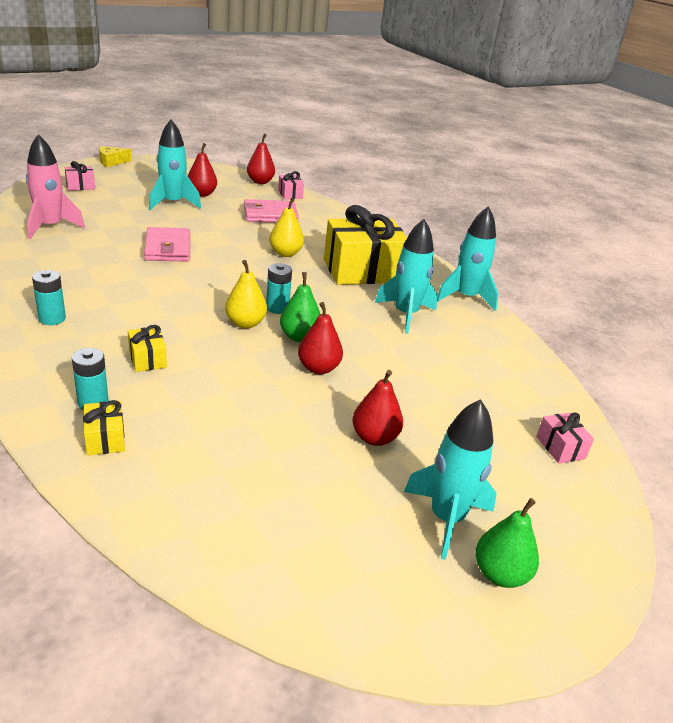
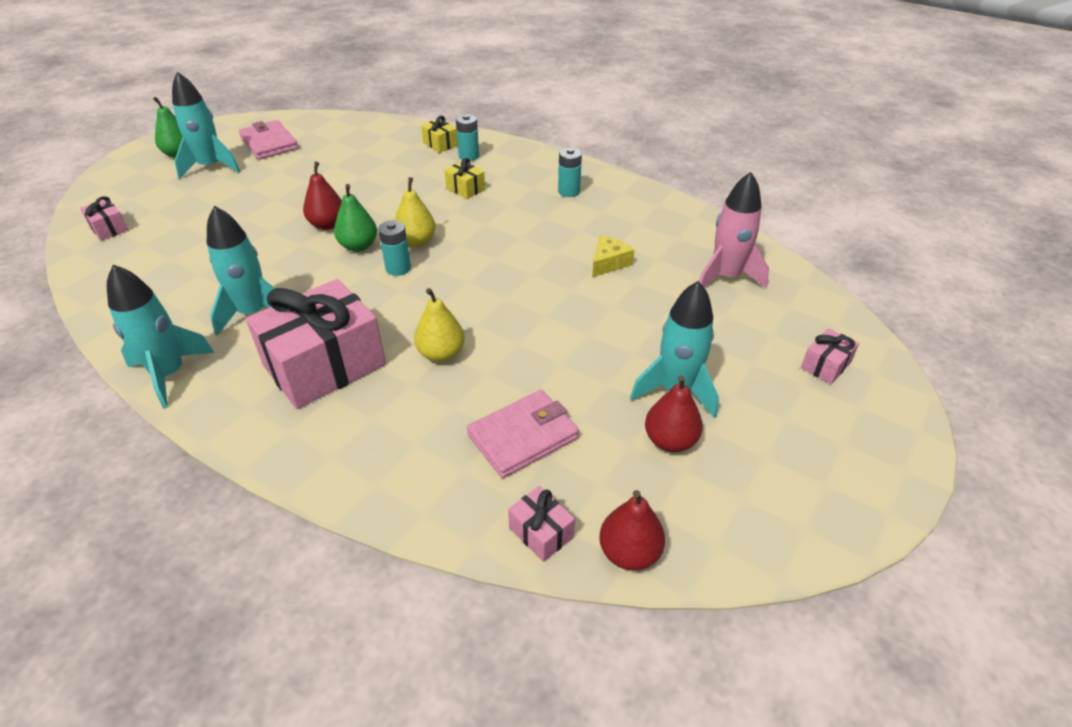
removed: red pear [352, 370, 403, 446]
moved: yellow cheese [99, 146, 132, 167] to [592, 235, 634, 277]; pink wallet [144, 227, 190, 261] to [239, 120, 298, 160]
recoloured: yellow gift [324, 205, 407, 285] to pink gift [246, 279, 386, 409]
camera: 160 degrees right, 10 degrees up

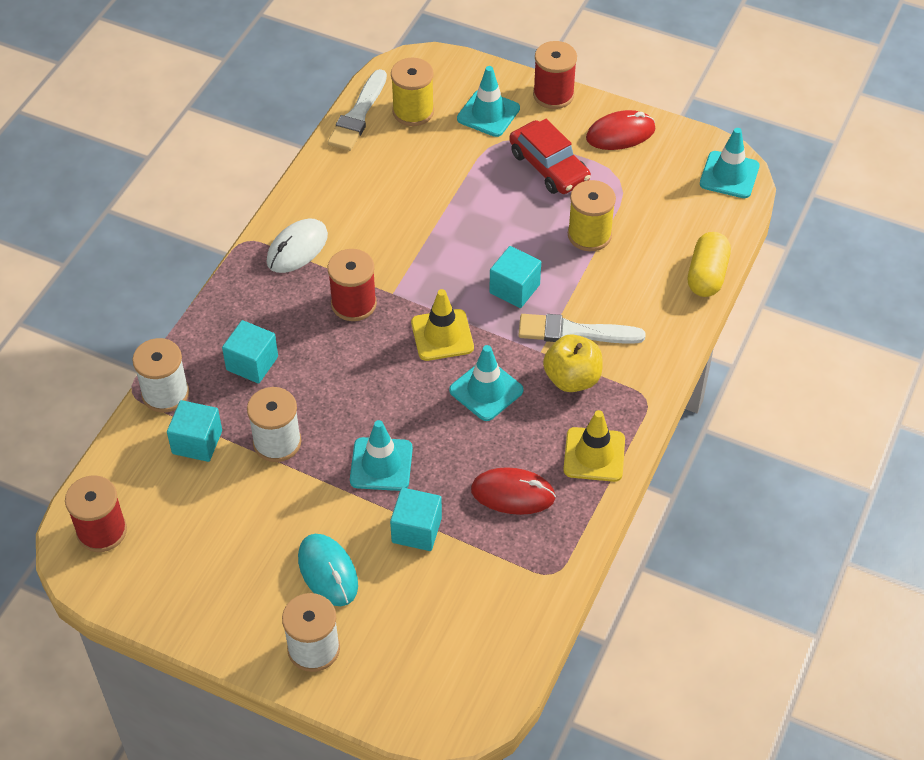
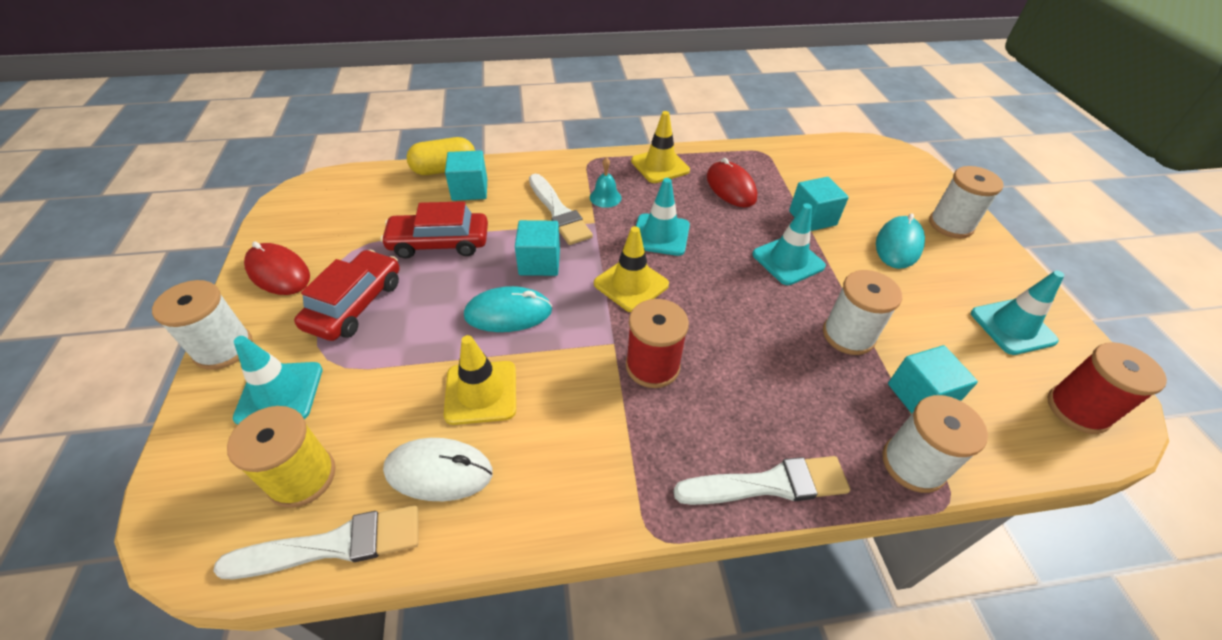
added: yellow traffic cone [444, 335, 516, 425]; turquoise mouse [464, 286, 552, 332]; white brush [673, 456, 850, 505]
moved: turquoise cube [222, 320, 278, 383] to [445, 150, 487, 201]; white mouse [266, 219, 328, 273] to [383, 438, 493, 501]; turquoise traffic cone [700, 128, 760, 198] to [971, 271, 1064, 355]
replaced: yellow apple [543, 334, 603, 392] to turquoise bell [590, 157, 621, 208]; yellow spool [568, 180, 616, 251] to red car [381, 201, 488, 259]
recoloured: red spool [533, 41, 577, 109] to white spool [152, 280, 253, 370]
camera: 125 degrees left, 5 degrees down

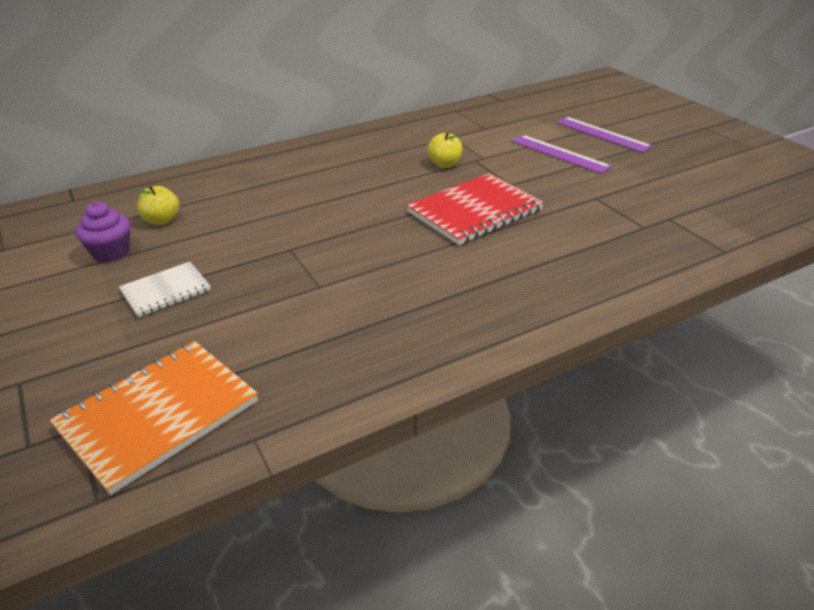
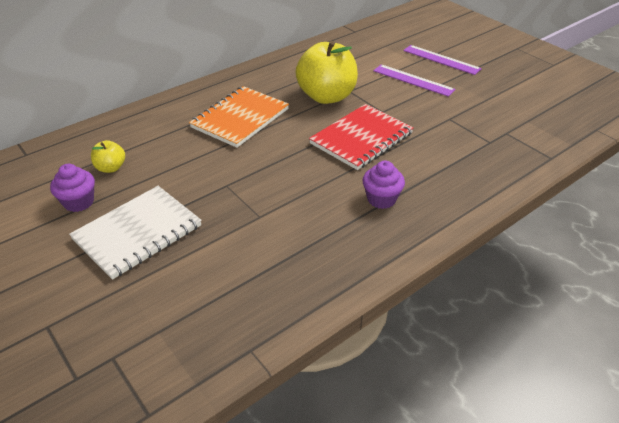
added: purple cupcake [362, 161, 405, 209]
moved: orange notebook [50, 341, 258, 495] to [189, 86, 289, 148]
resized: white notebook [119, 262, 211, 317] = [69, 186, 202, 280] x1.74; yellow apple [427, 132, 463, 168] = [295, 41, 358, 104] x2.17
camera: 10 degrees left, 5 degrees up

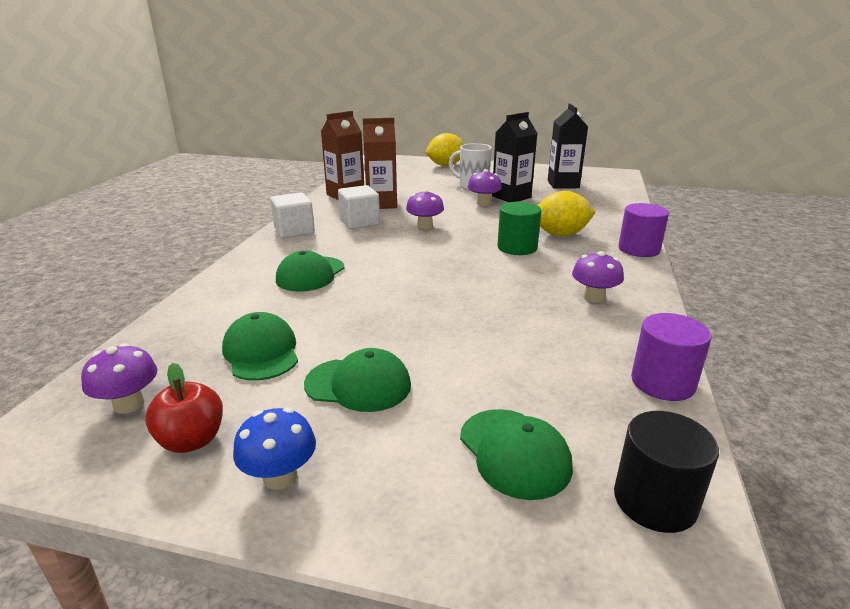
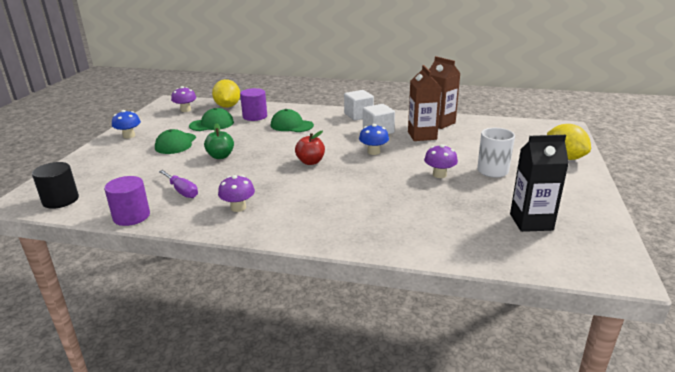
removed: green cap [460, 409, 573, 500]; black carton [492, 112, 538, 202]; green cylinder [497, 202, 541, 255]
added: purple screwdriver [159, 170, 198, 198]; green apple [204, 123, 234, 159]
moved: red apple [145, 363, 223, 453] to [295, 131, 325, 165]; yellow lemon [538, 191, 596, 236] to [212, 79, 240, 108]; purple cylinder [618, 203, 669, 257] to [240, 88, 267, 121]
recoloured: purple mushroom [406, 189, 444, 230] to blue mushroom [359, 124, 389, 155]
camera: 90 degrees right, 0 degrees up

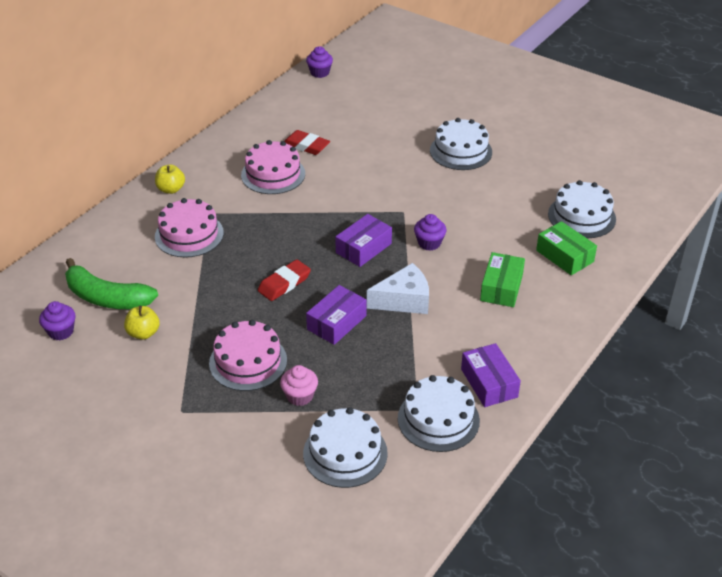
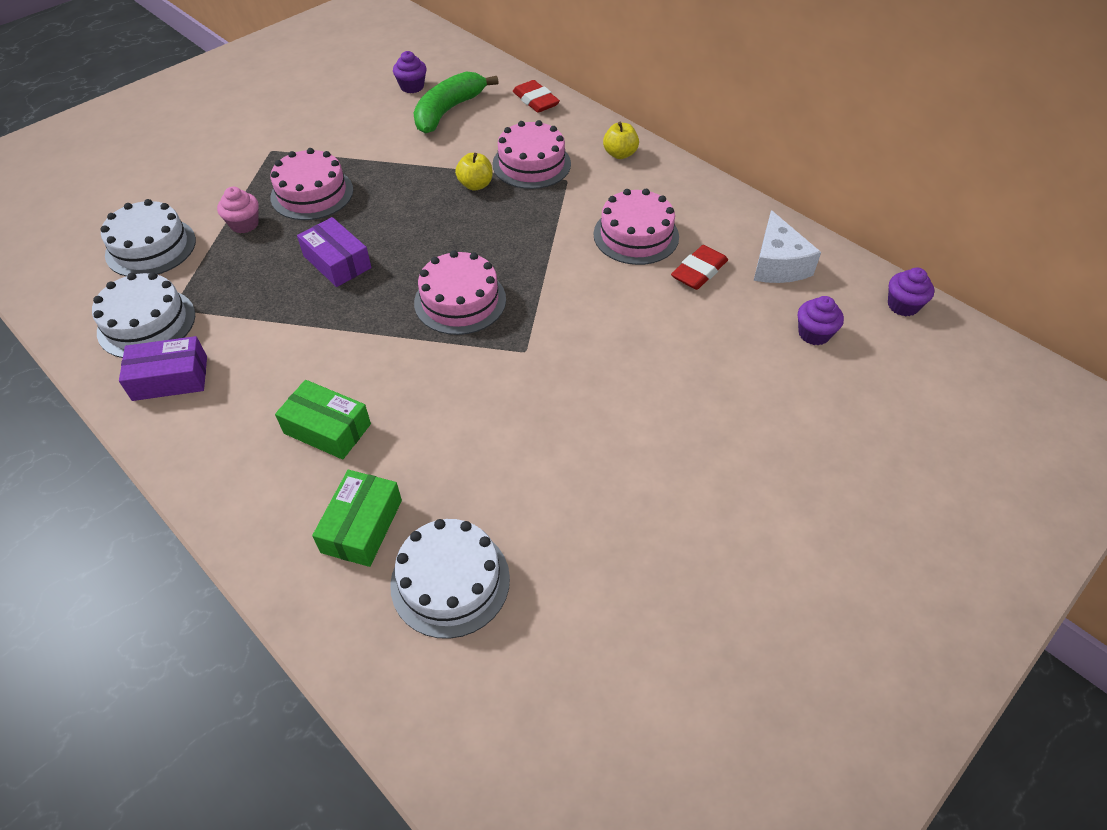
removed: white cake [430, 118, 492, 170]
moved: yellow apple [124, 306, 160, 340] to [455, 153, 493, 191]; red eraser [258, 259, 311, 301] to [513, 80, 560, 113]; white cheese [367, 263, 429, 314] to [754, 210, 821, 283]; purple cupcake [414, 214, 447, 251] to [798, 296, 844, 345]
replaced: purple box [335, 214, 392, 267] to pink cake [414, 250, 506, 335]
turned: green box [536, 221, 597, 275] = [312, 470, 402, 567] 45 degrees counterclockwise
camera: 100 degrees right, 10 degrees up

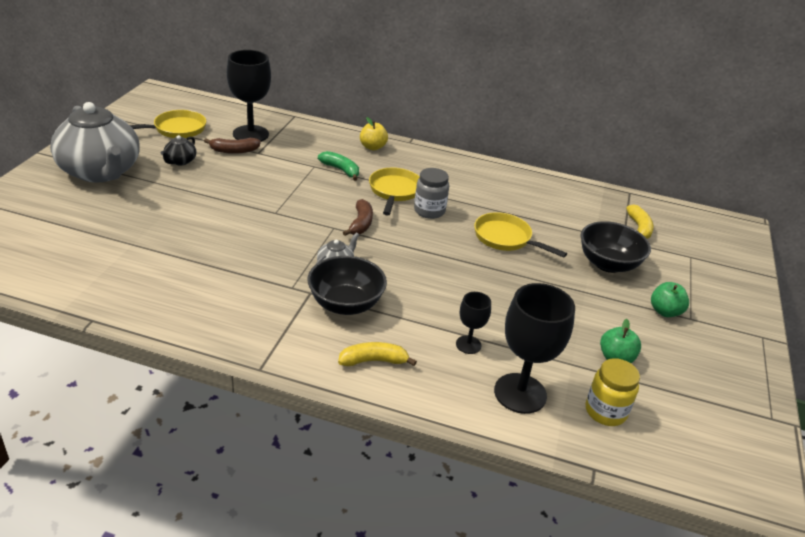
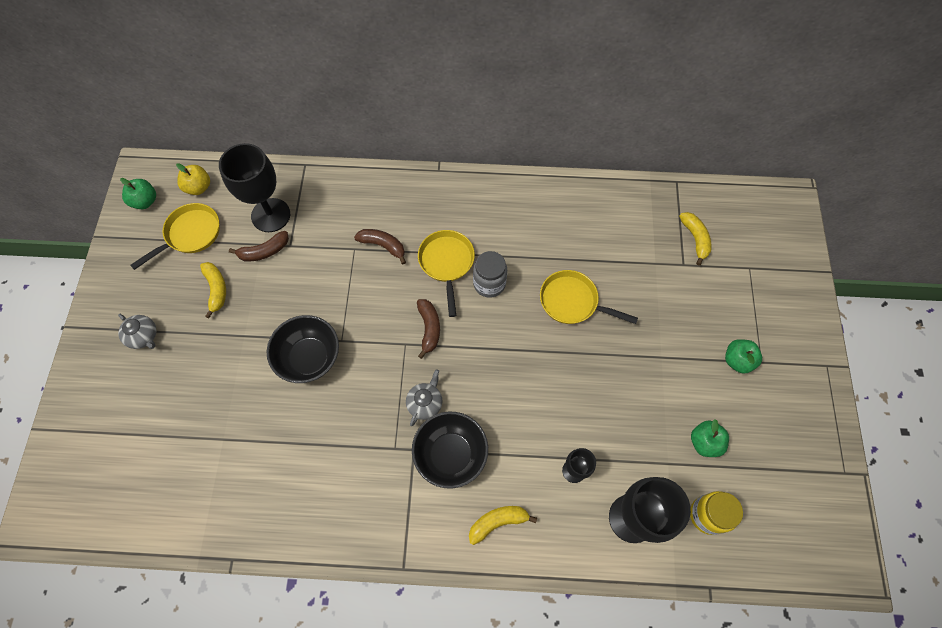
added: green apple [120, 178, 156, 209]
moved: yellow apple [360, 117, 388, 150] to [176, 163, 210, 195]; black bowl [581, 221, 651, 273] to [267, 315, 339, 383]
replaced: black teapot [161, 135, 196, 165] to yellow banana [200, 262, 226, 318]
recoloured: green banana [318, 151, 359, 181] to brown banana [354, 229, 406, 264]
resized: grey teapot [50, 102, 139, 183] = [118, 314, 157, 349] x0.40
camera: 10 degrees left, 30 degrees up

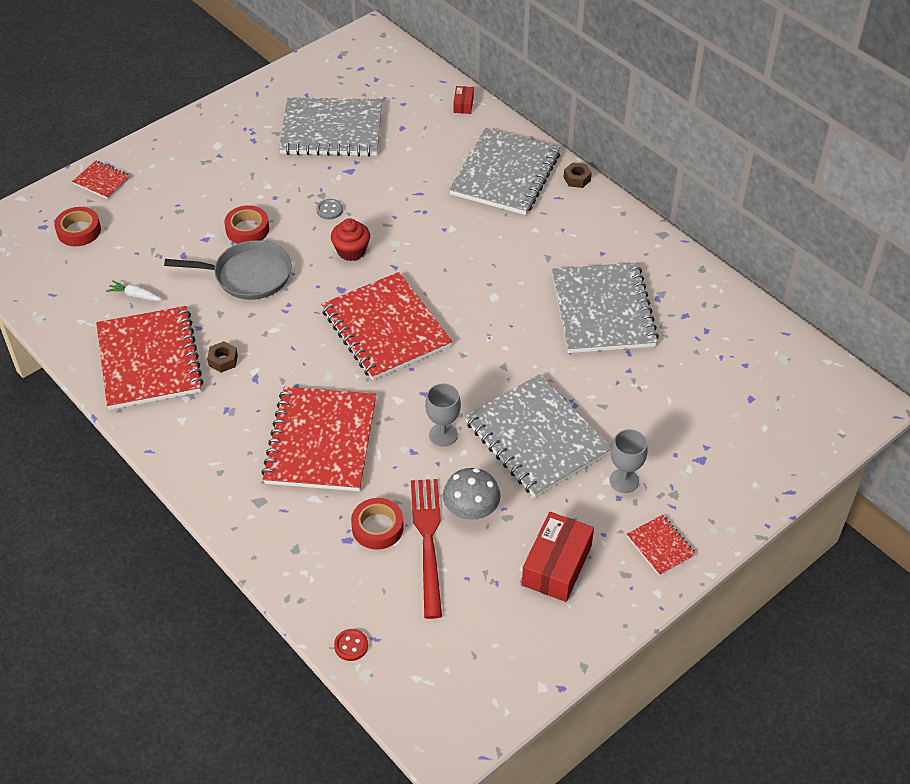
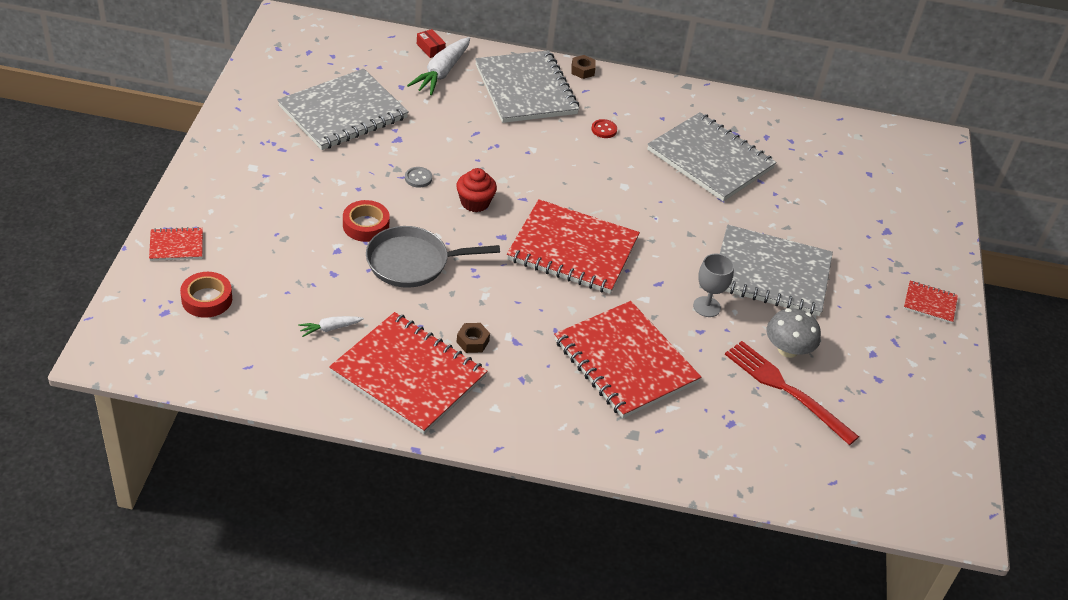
removed: red tape [351, 498, 404, 550]; red box [522, 512, 594, 602]; grey goblet [610, 429, 648, 493]
added: white carrot [407, 37, 470, 95]
moved: red button [334, 629, 368, 661] to [591, 119, 617, 138]
turned: grey pan [164, 240, 291, 300] = [366, 226, 500, 288] 150 degrees counterclockwise
camera: 45 degrees left, 5 degrees down

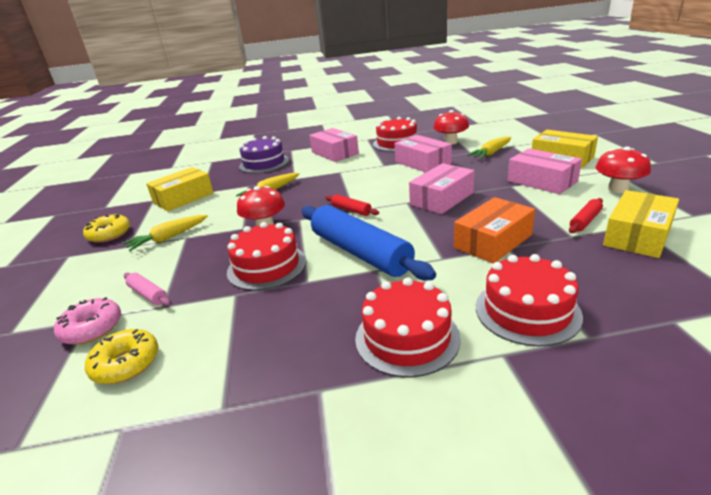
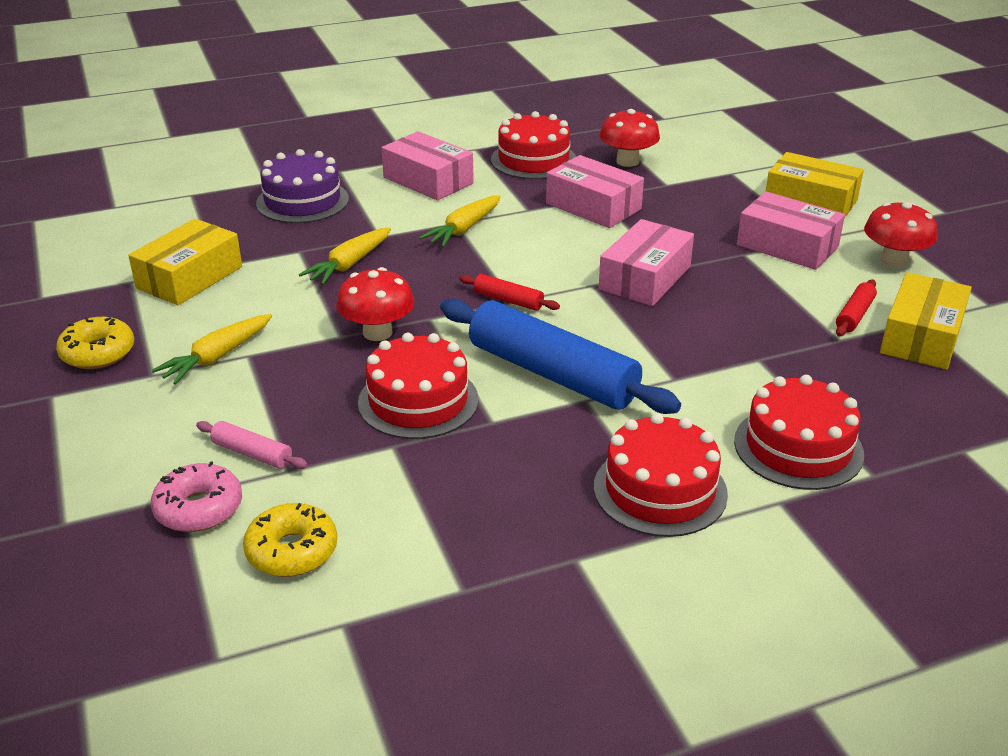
removed: orange box [454, 197, 535, 263]
moved: yellow carrot [467, 136, 511, 159] to [419, 195, 501, 247]
camera: 15 degrees left, 5 degrees up

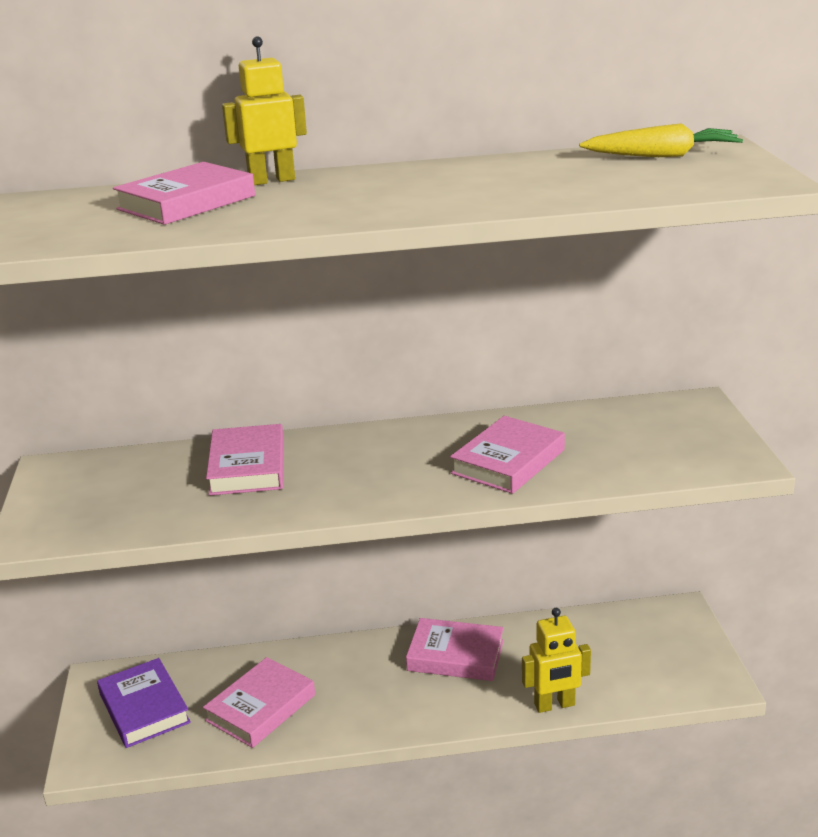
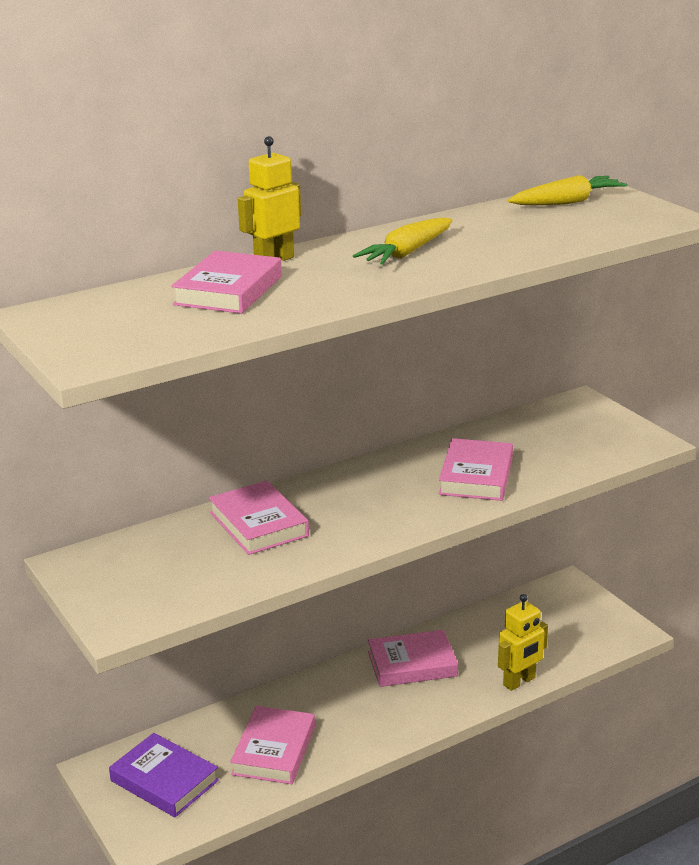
added: yellow carrot [353, 217, 452, 265]
camera: 25 degrees left, 0 degrees up

